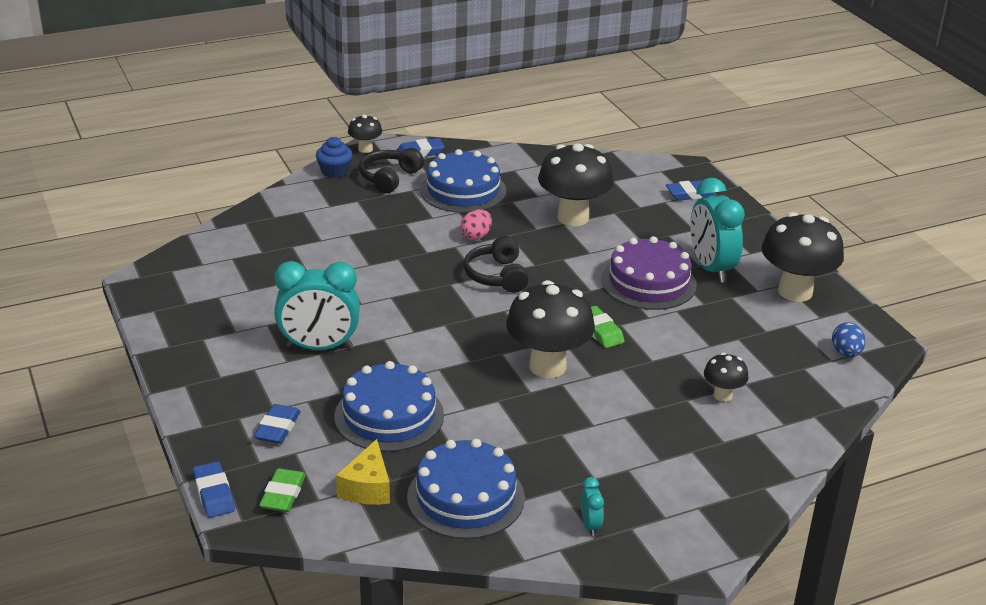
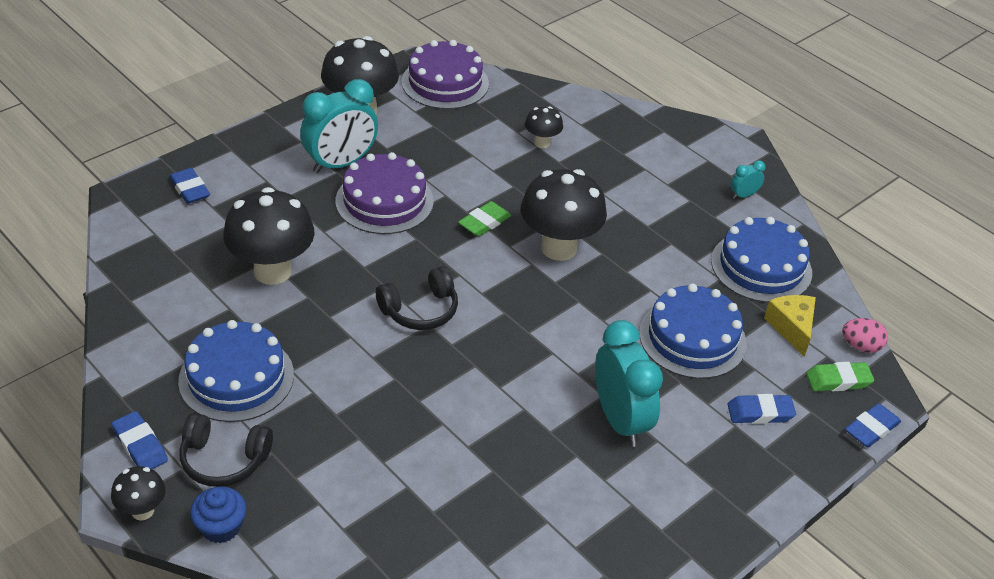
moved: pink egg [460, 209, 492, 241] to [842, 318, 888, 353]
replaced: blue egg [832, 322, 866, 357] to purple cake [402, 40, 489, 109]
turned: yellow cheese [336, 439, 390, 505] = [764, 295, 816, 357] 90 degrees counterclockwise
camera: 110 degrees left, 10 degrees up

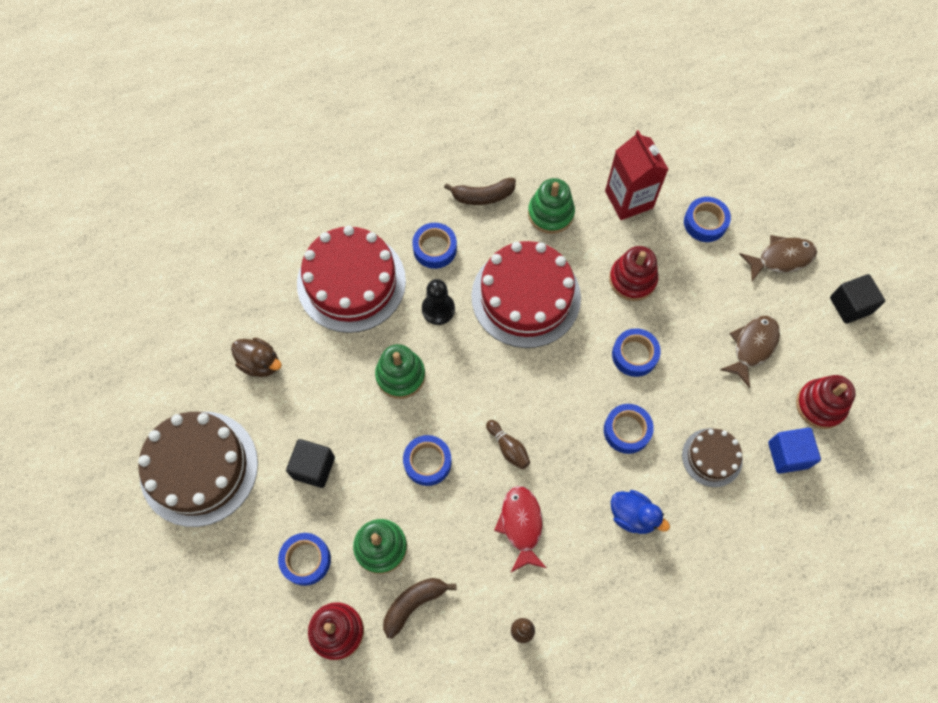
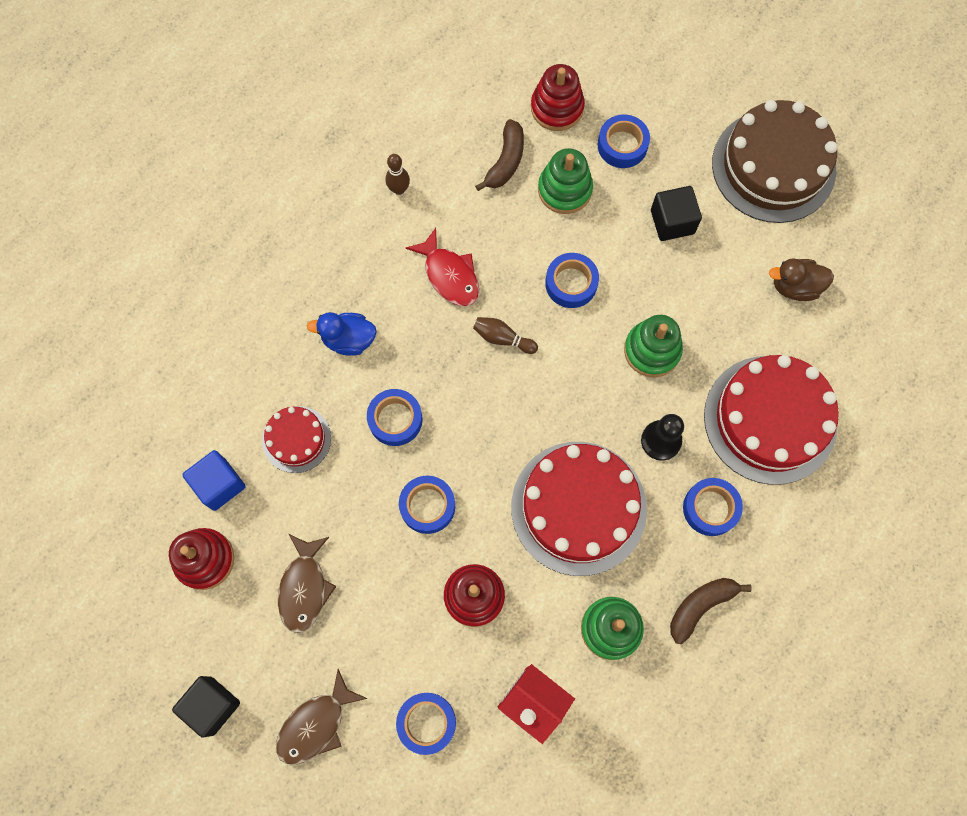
recoloured: brown cake [682, 428, 743, 487] to red cake [262, 406, 331, 473]
camera: 150 degrees right, 5 degrees up

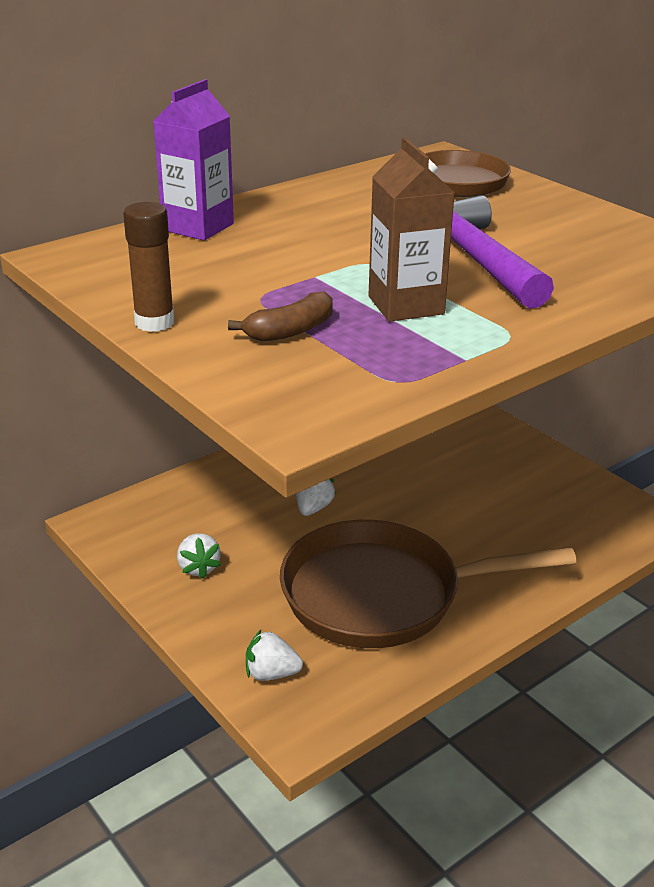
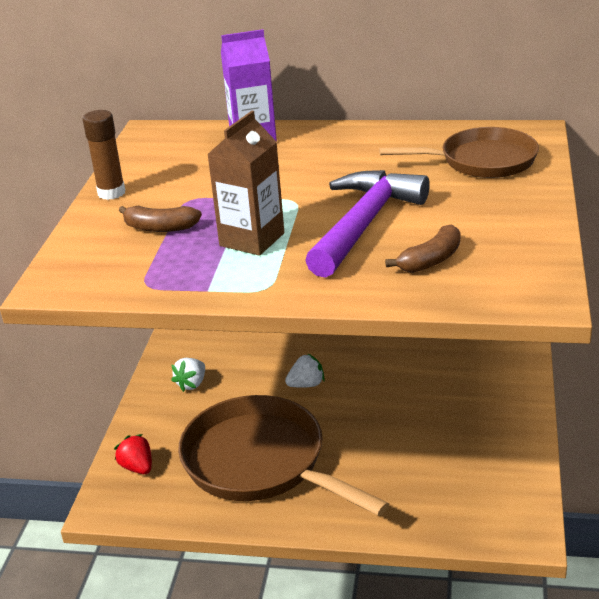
added: brown banana [385, 224, 460, 273]
recoloured: white strawberry [246, 630, 303, 681] to red strawberry [114, 434, 152, 474]
camera: 50 degrees right, 0 degrees up

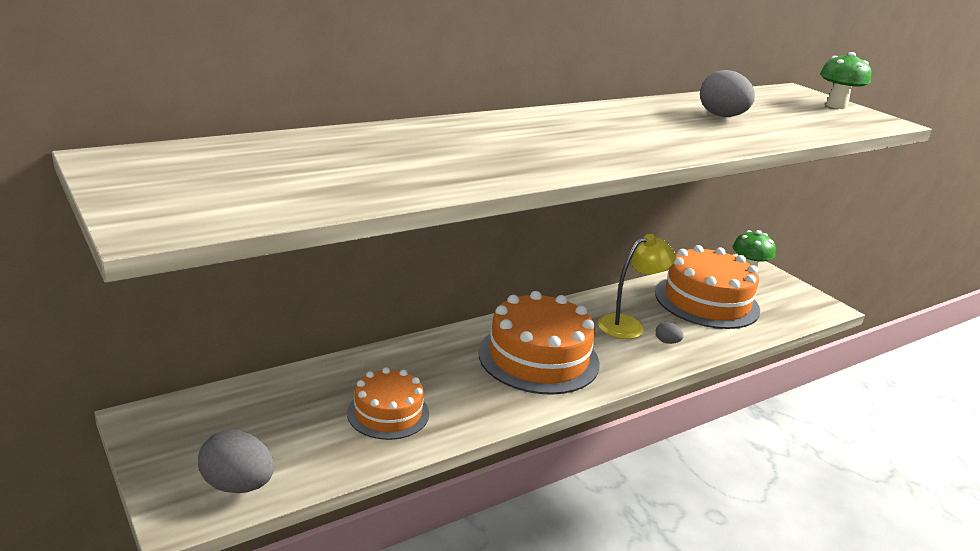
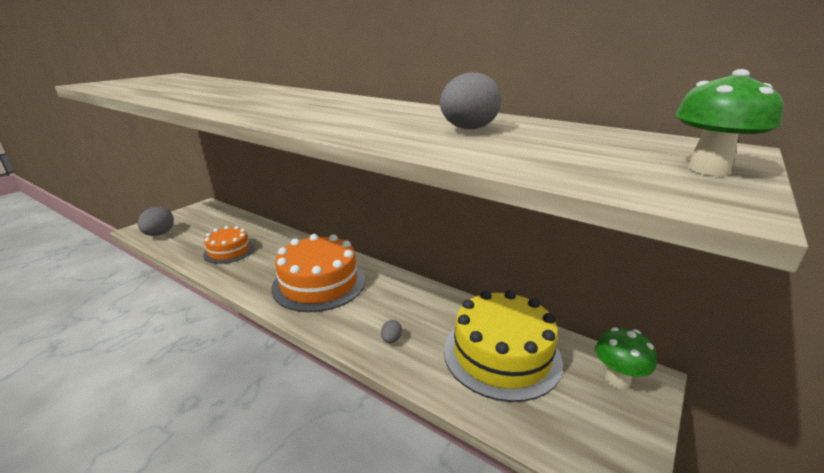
removed: yellow lamp [598, 234, 676, 339]
recoloured: orange cake [655, 245, 760, 329] to yellow cake [444, 290, 563, 402]
camera: 70 degrees right, 0 degrees up

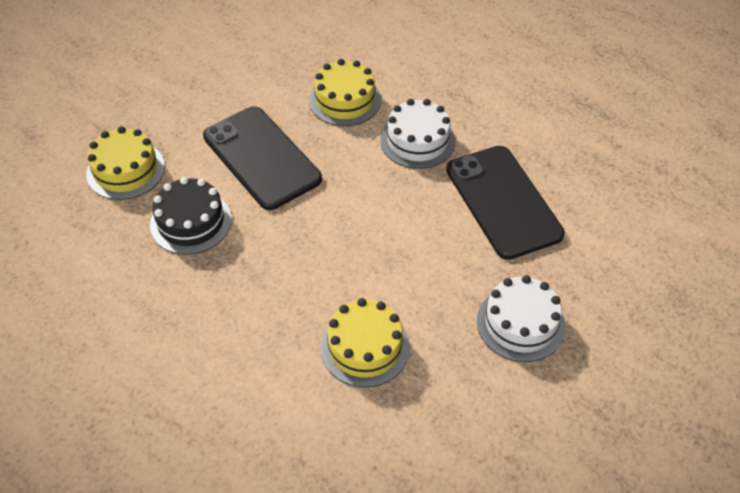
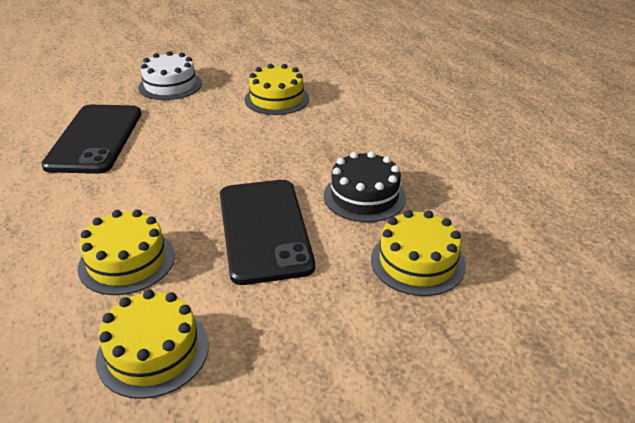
removed: white cake [380, 99, 456, 169]
added: yellow cake [96, 290, 209, 399]
camera: 155 degrees left, 15 degrees down

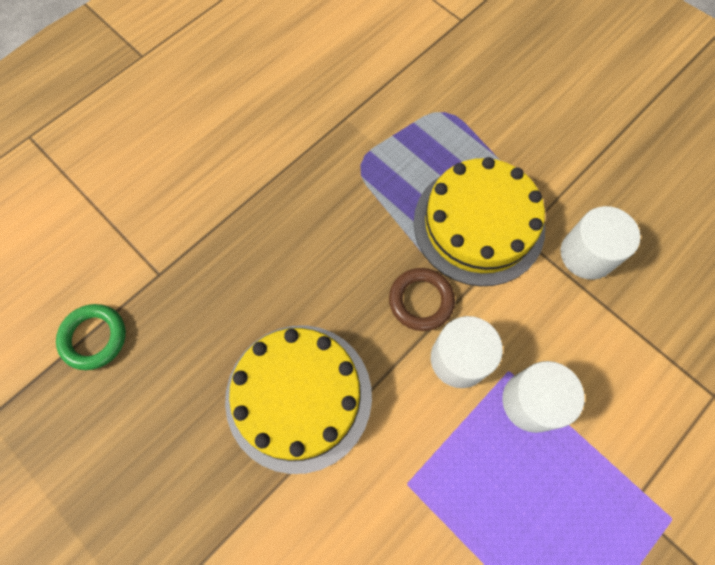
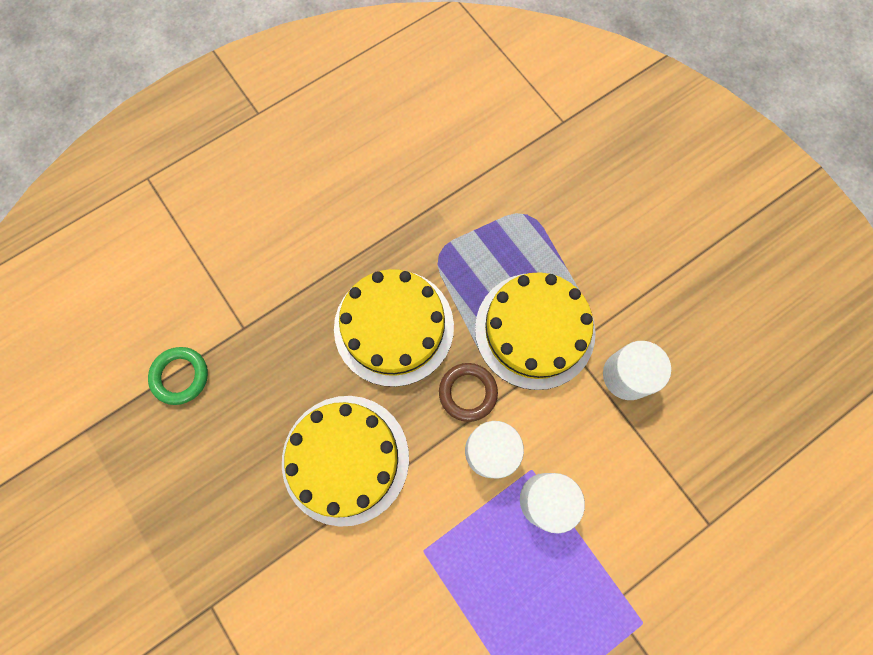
added: yellow cake [334, 269, 454, 387]
camera: 10 degrees right, 5 degrees up

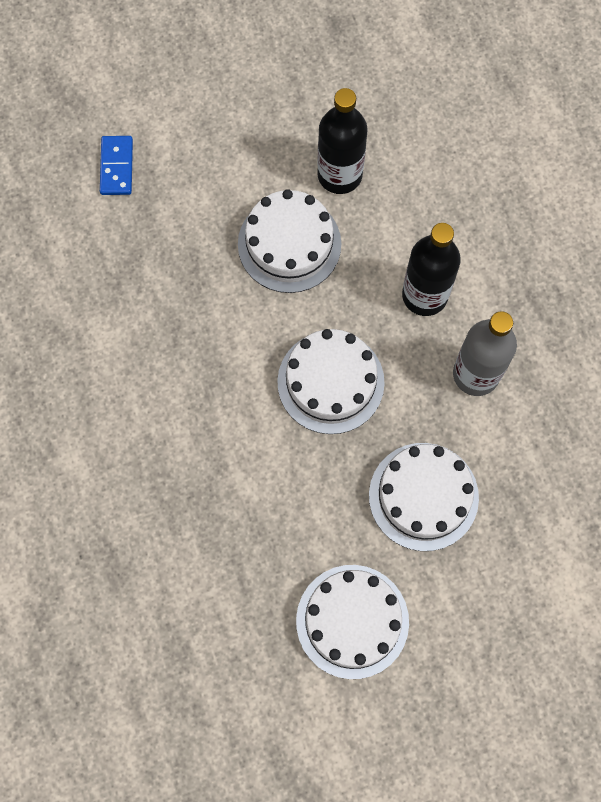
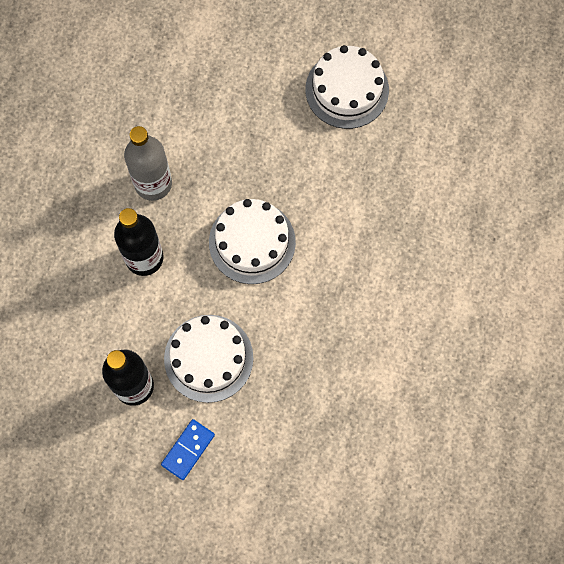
removed: white cake [369, 443, 479, 551]
moved: blue domino [100, 136, 133, 195] to [161, 419, 215, 480]
camera: 145 degrees left, 0 degrees up

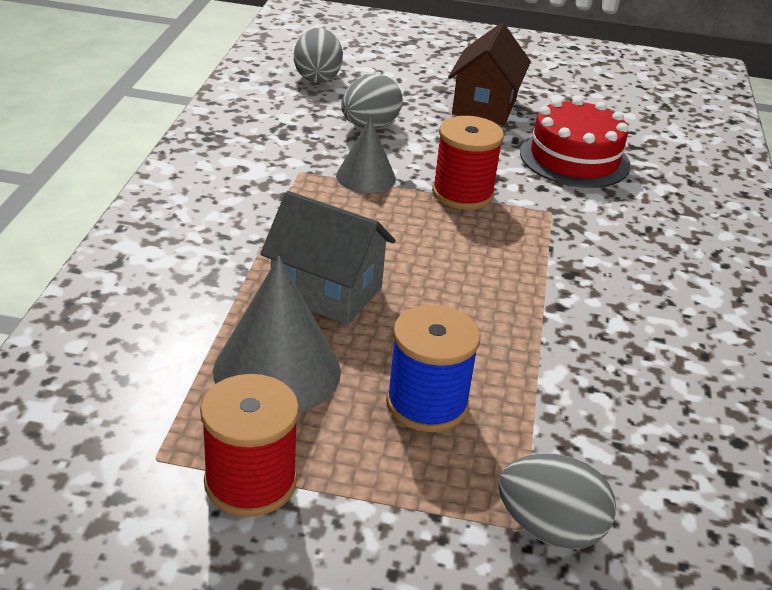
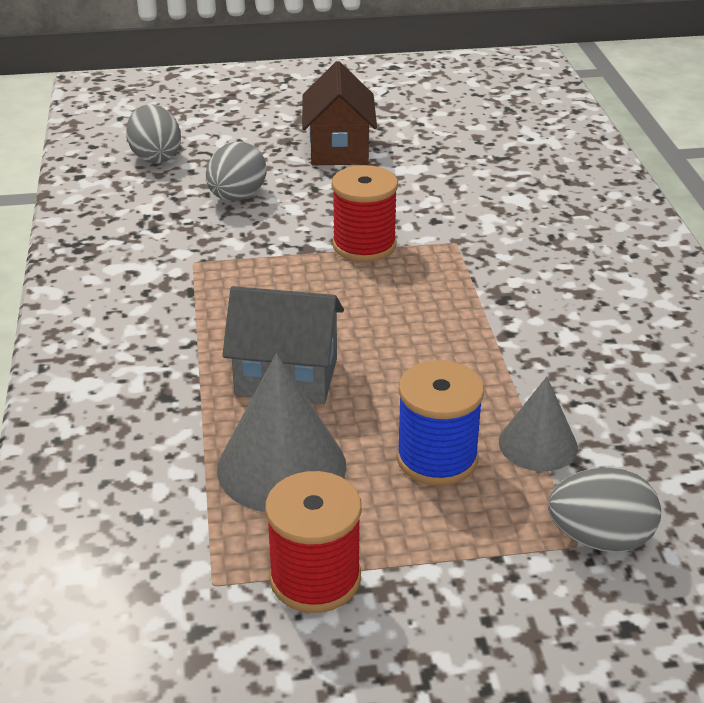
removed: red cake [520, 97, 631, 188]
moved: grey cone [336, 118, 396, 193] to [499, 377, 578, 471]
camera: 15 degrees left, 0 degrees up

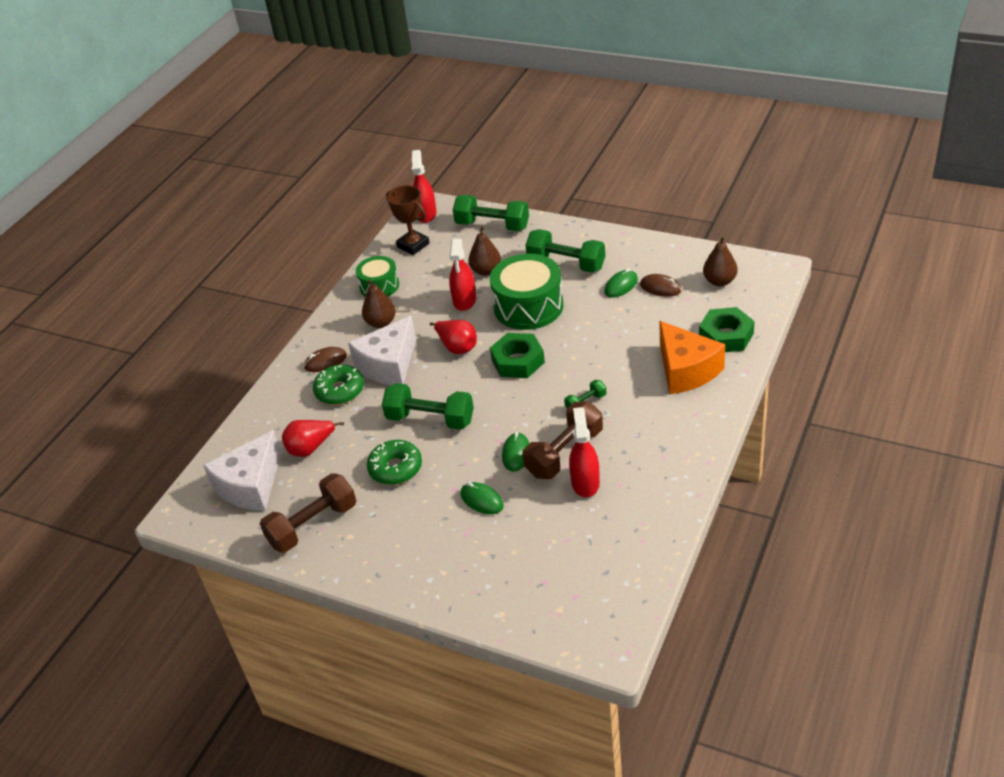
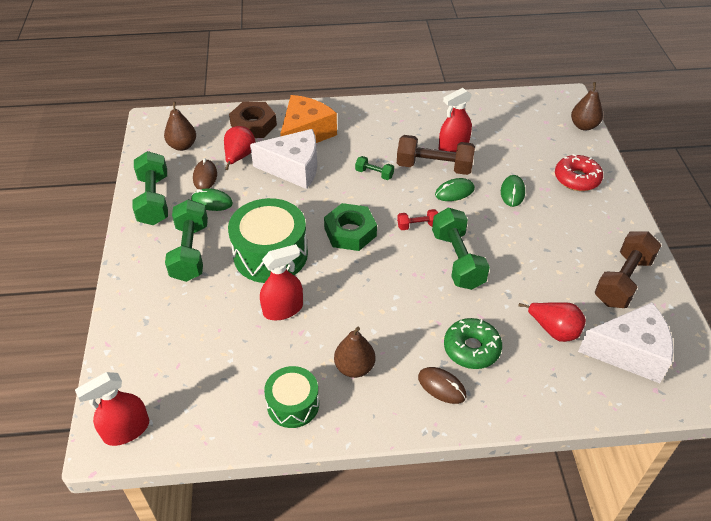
removed: green donut [367, 440, 422, 485]; brown trophy [386, 185, 430, 255]
added: red dumbbell [397, 209, 438, 230]; red donut [555, 154, 603, 191]
moved: white cheese [348, 316, 416, 385] to [250, 129, 317, 189]; red pear [430, 320, 477, 354] to [224, 126, 255, 170]; green dumbbell [453, 195, 529, 231] to [132, 151, 168, 225]; brown pear [468, 226, 501, 276] to [571, 82, 603, 131]
recoloured: green nut [699, 307, 755, 352] to brown nut [229, 102, 277, 138]
turned: brown dumbbell [260, 473, 356, 553] = [594, 231, 661, 308] 75 degrees counterclockwise
camera: 125 degrees left, 5 degrees up

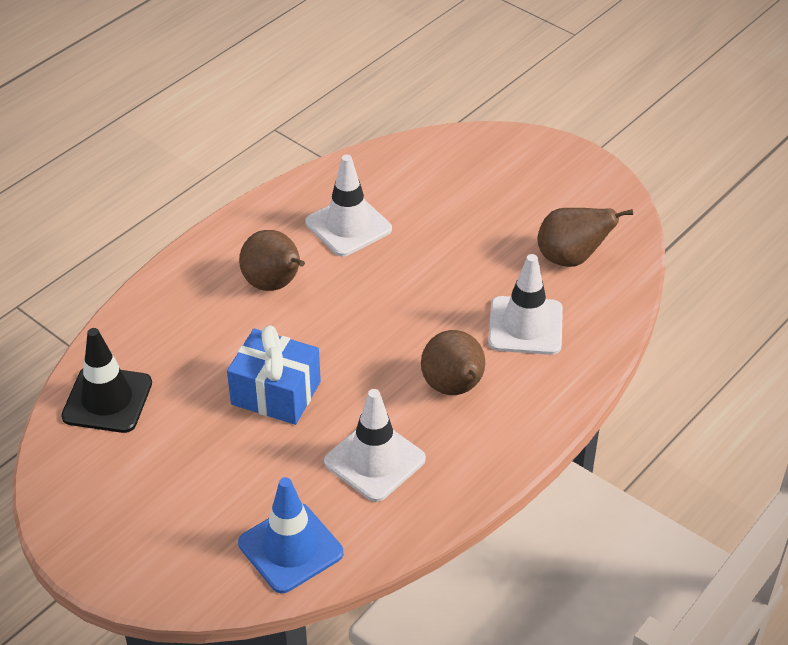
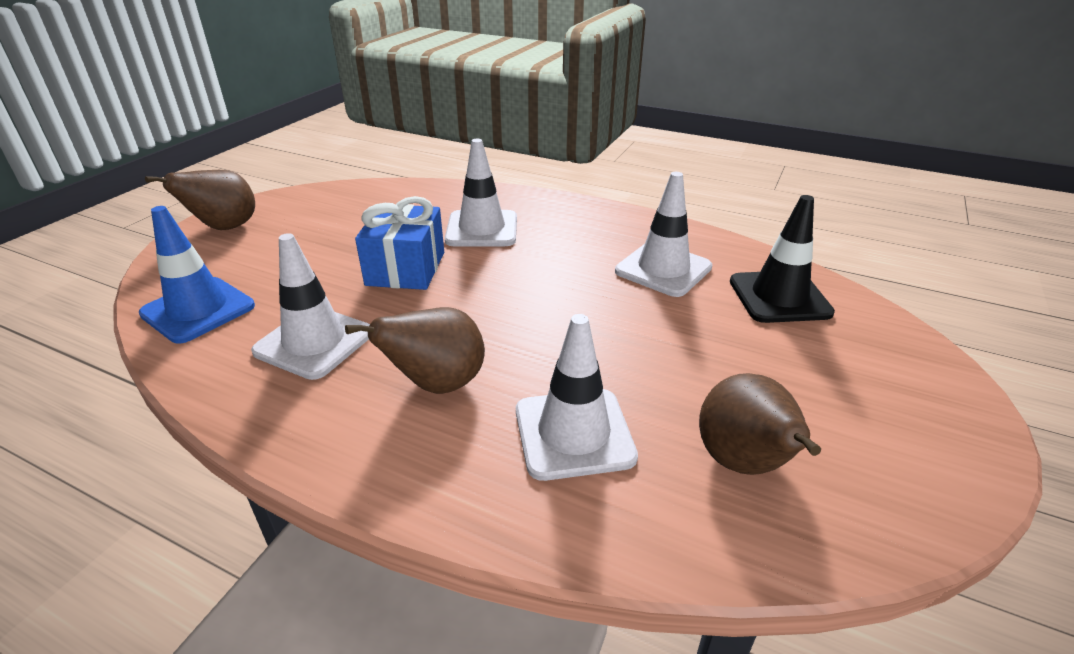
added: white traffic cone [445, 139, 517, 246]
moved: black traffic cone [61, 328, 152, 433] to [730, 195, 835, 323]; brown pear [239, 230, 305, 291] to [145, 170, 255, 230]
camera: 75 degrees right, 10 degrees down

